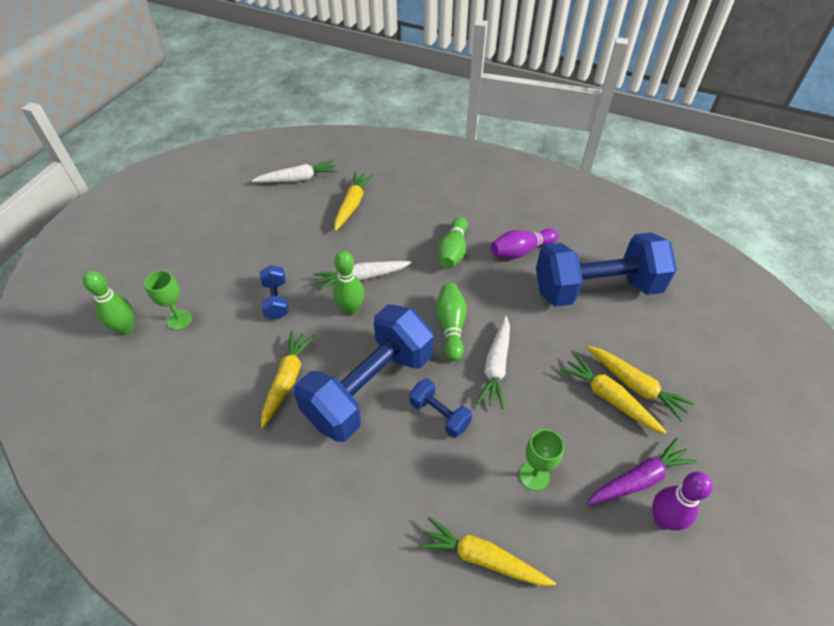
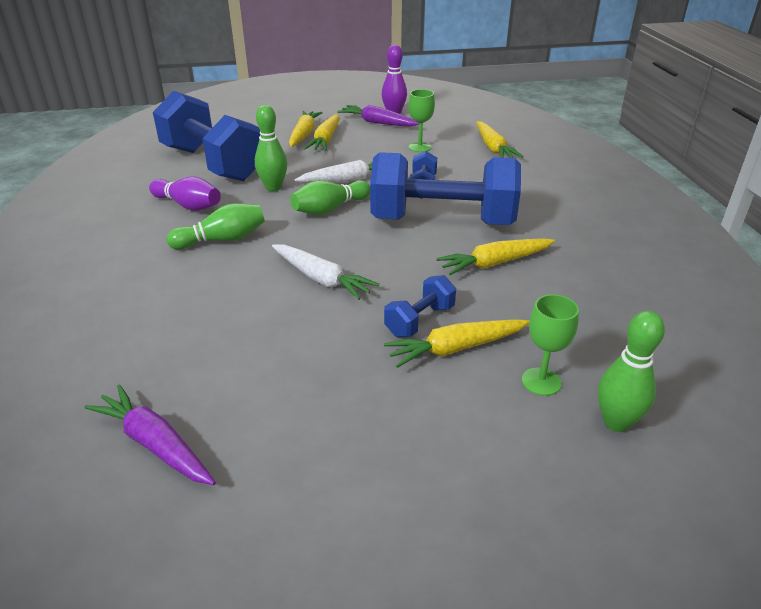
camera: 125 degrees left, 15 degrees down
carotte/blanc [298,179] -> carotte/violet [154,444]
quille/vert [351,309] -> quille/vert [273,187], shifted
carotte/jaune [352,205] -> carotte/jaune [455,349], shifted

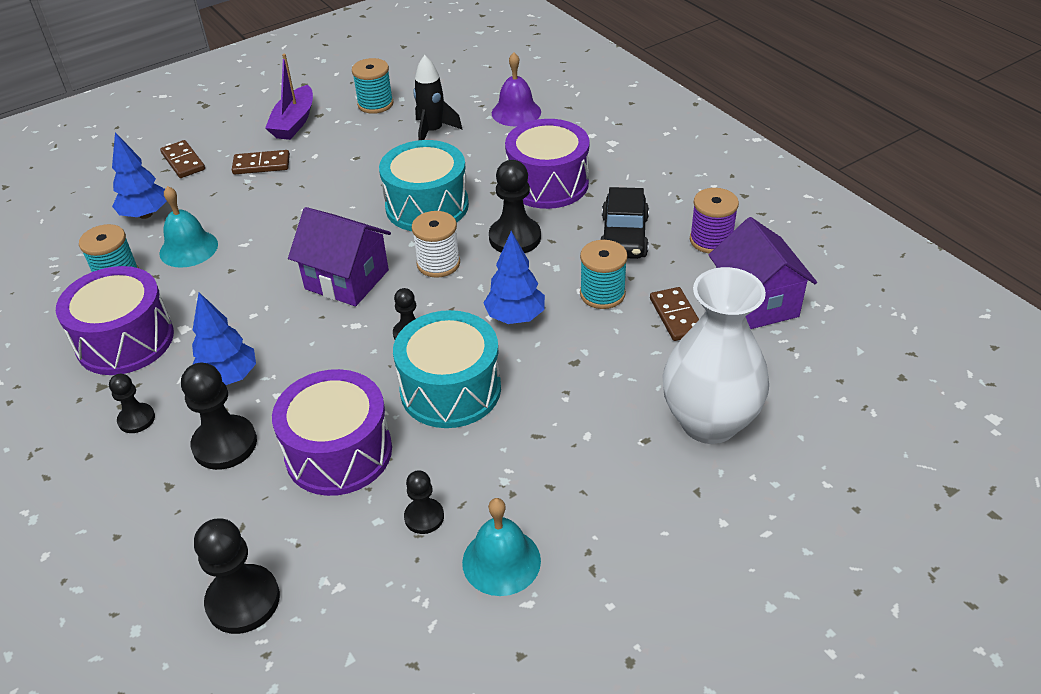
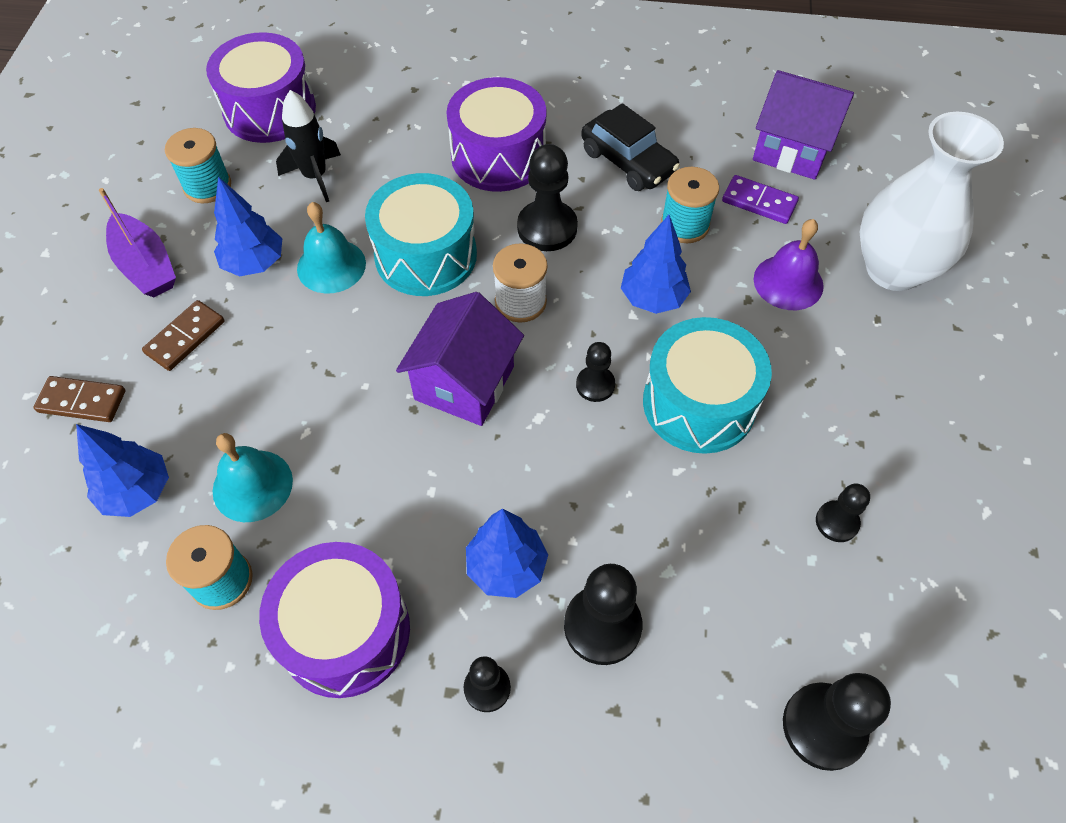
camera: 50 degrees left, 15 degrees up
tambour/violet [338,452] -> tambour/violet [270,110], shifted
none -> arbre/bleu [254,263]
cloche/turquoise [501,561] -> cloche/turquoise [331,266], shifted
maison/violet [347,279] -> maison/violet [464,383], 45 degrees counterclockwise
domino/marron [676,316] -> domino/violet [759,202]
cloche/violet [516,112] -> cloche/violet [788,282], shifted
bobine/violet [711,240] -> none

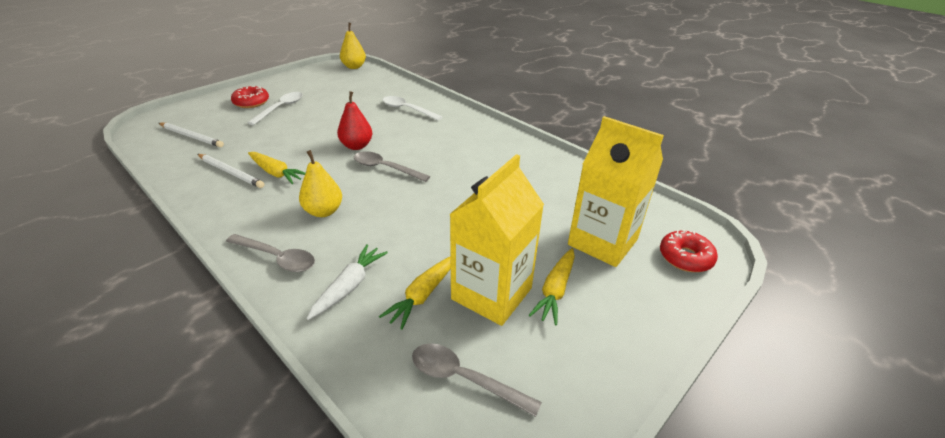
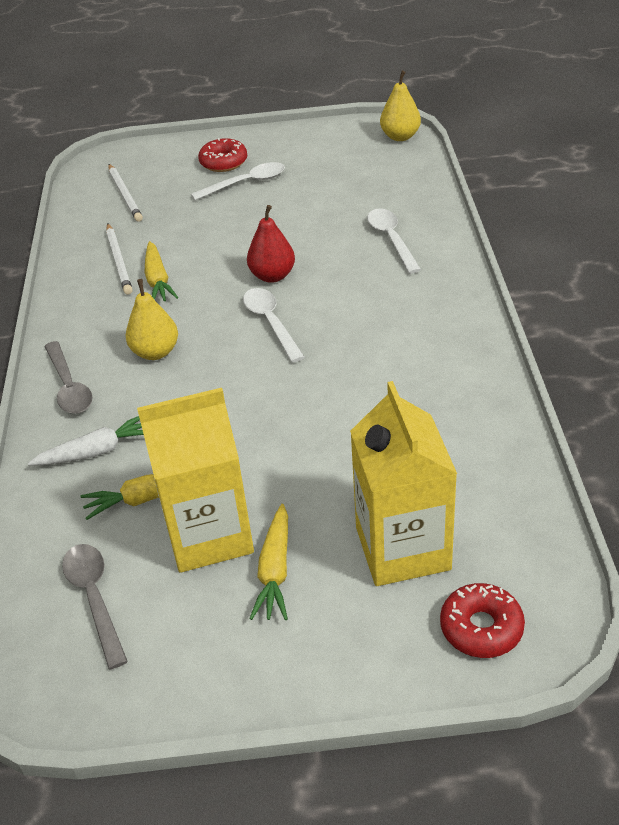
camera: 45 degrees right, 5 degrees up
cuillère/gris [385,168] -> cuillère/blanc [271,323]
carotte/jaune [555,290] -> carotte/jaune [275,570], 60 degrees counterclockwise

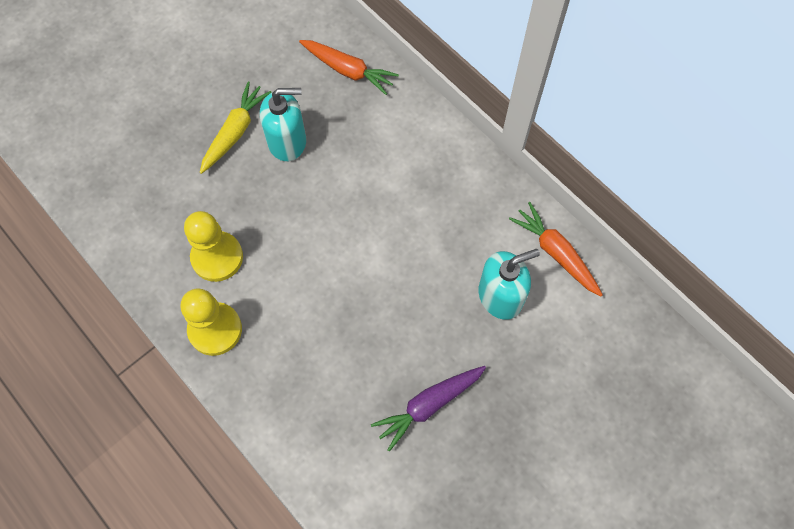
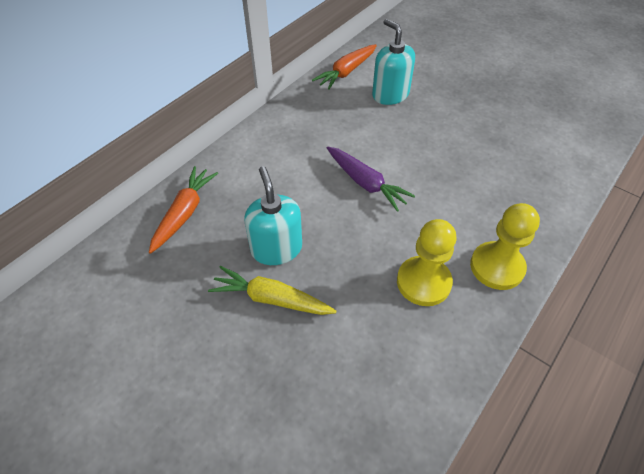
camera: 100 degrees left, 15 degrees down
carotte/violet [429,405] -> carotte/violet [365,183], shifted

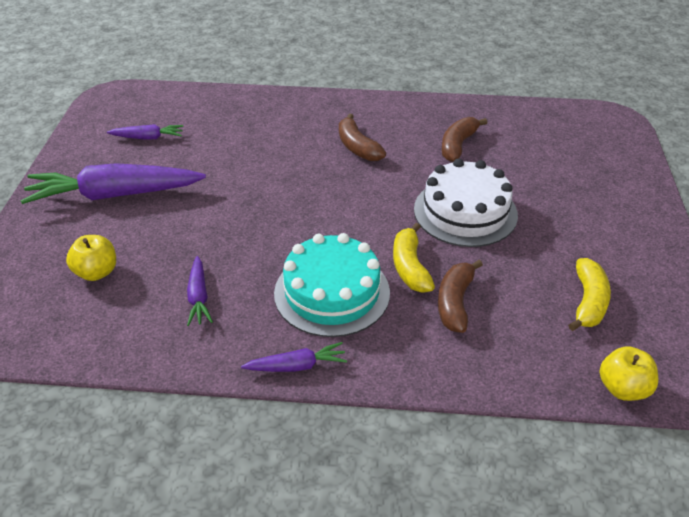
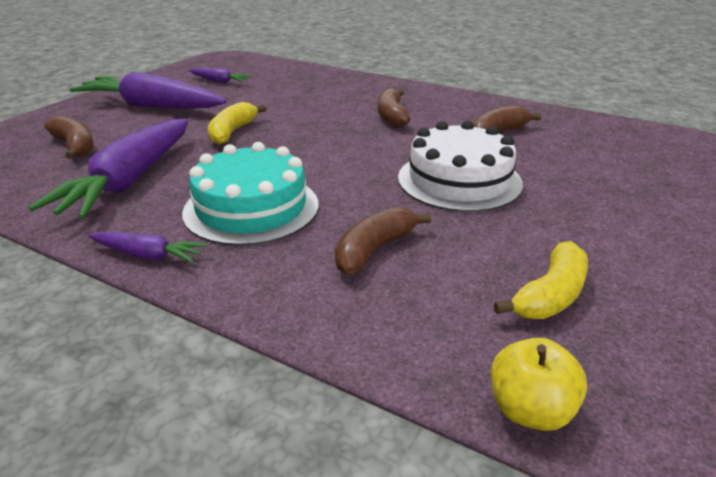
camera: 25 degrees right, 10 degrees down
carotte/violet [198,297] -> carotte/violet [130,181], x2.13
pomme/jaune [97,272] -> banane/marron [75,146]
banane/jaune [410,267] -> banane/jaune [232,132], shifted

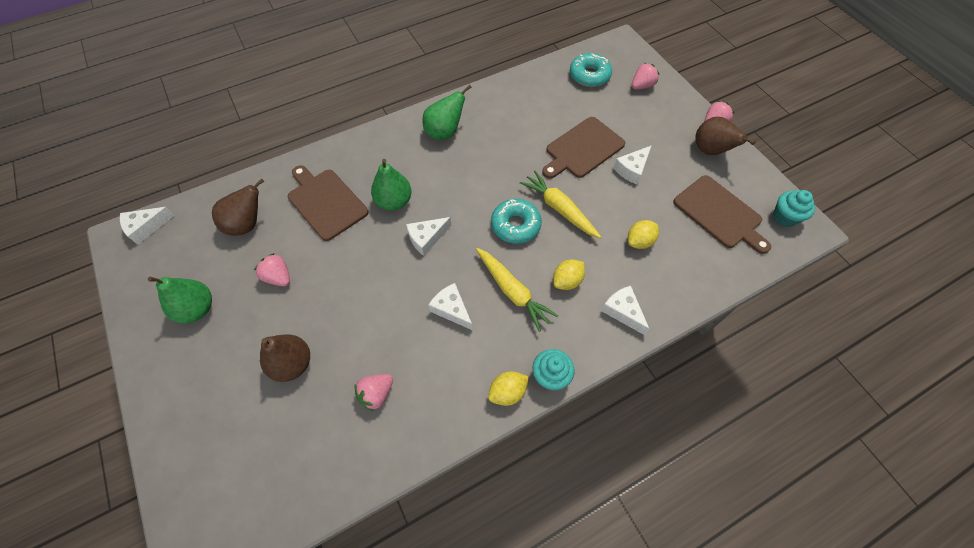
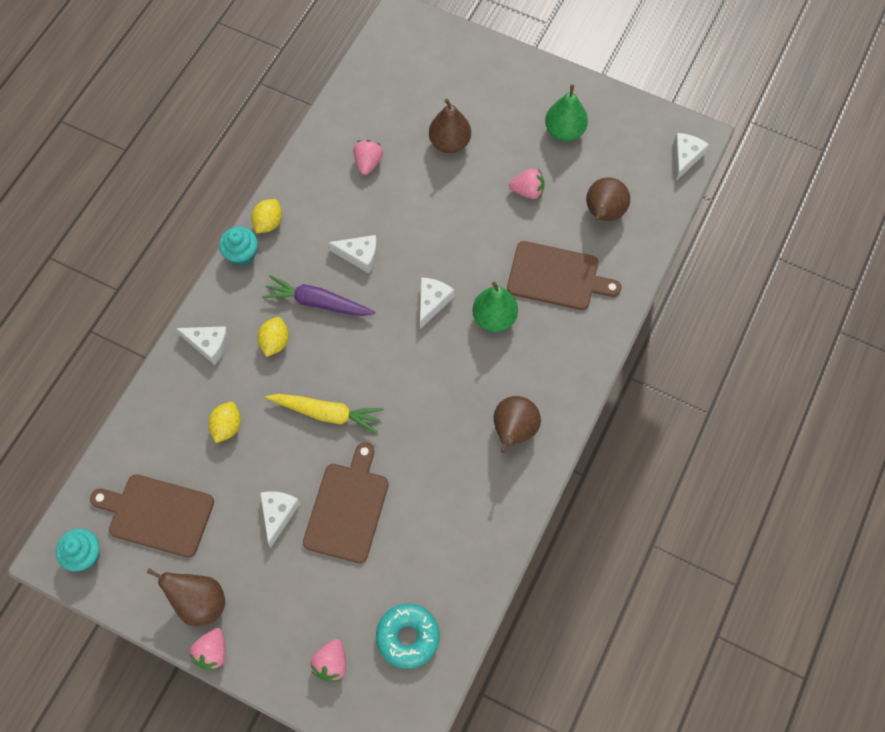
camera: 145 degrees right, 5 degrees up
carotte/jaune [512,291] -> carotte/violet [318,302]
poire/vert [445,132] -> poire/marron [513,431]
beignet/turquoise [515,225] -> none

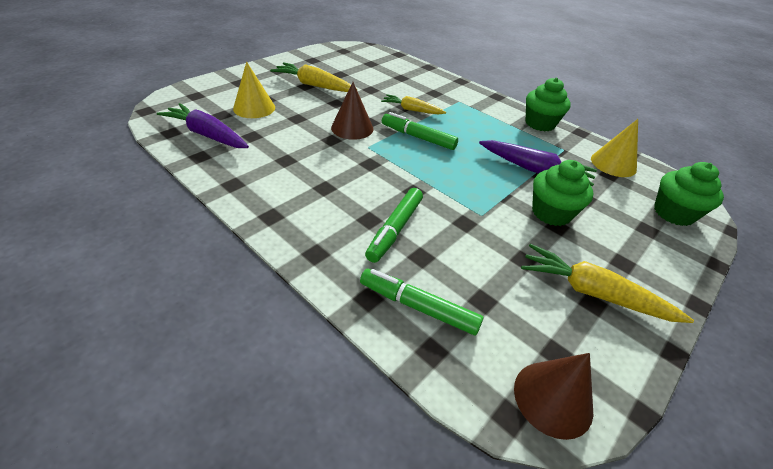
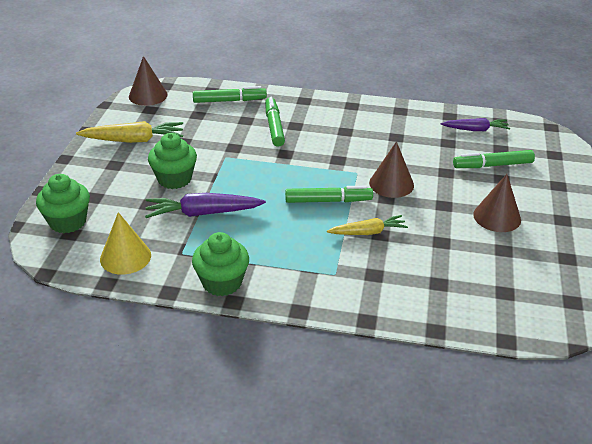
camera: 150 degrees right, 5 degrees down
carotte/violet [207,135] -> carotte/violet [475,130], x0.66
cône/jaune [254,108] -> feutre/vert [492,165]
carotte/jaune [314,85] -> cône/marron [497,217]

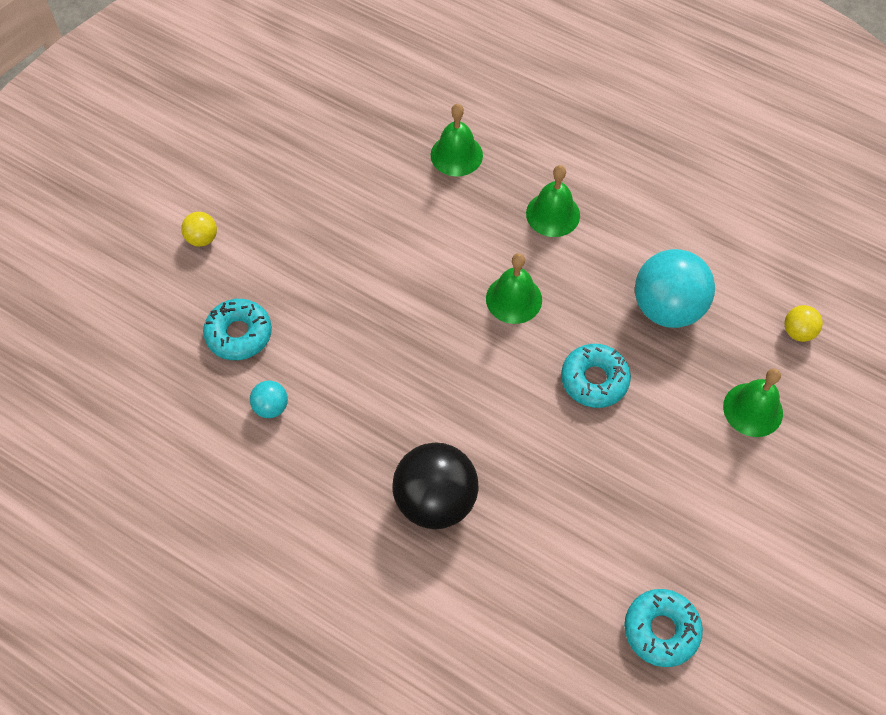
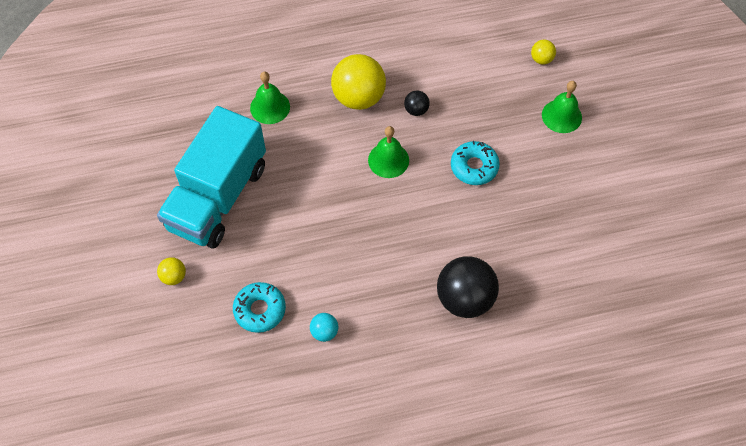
camera: 45 degrees left, 0 degrees up
none -> camion/turquoise [217,197]
cloche/vert [553,214] -> balle/jaune [358,97]
none -> balle/noir [416,110]
beignet/turquoise [661,630] -> none
balle/turquoise [667,308] -> none

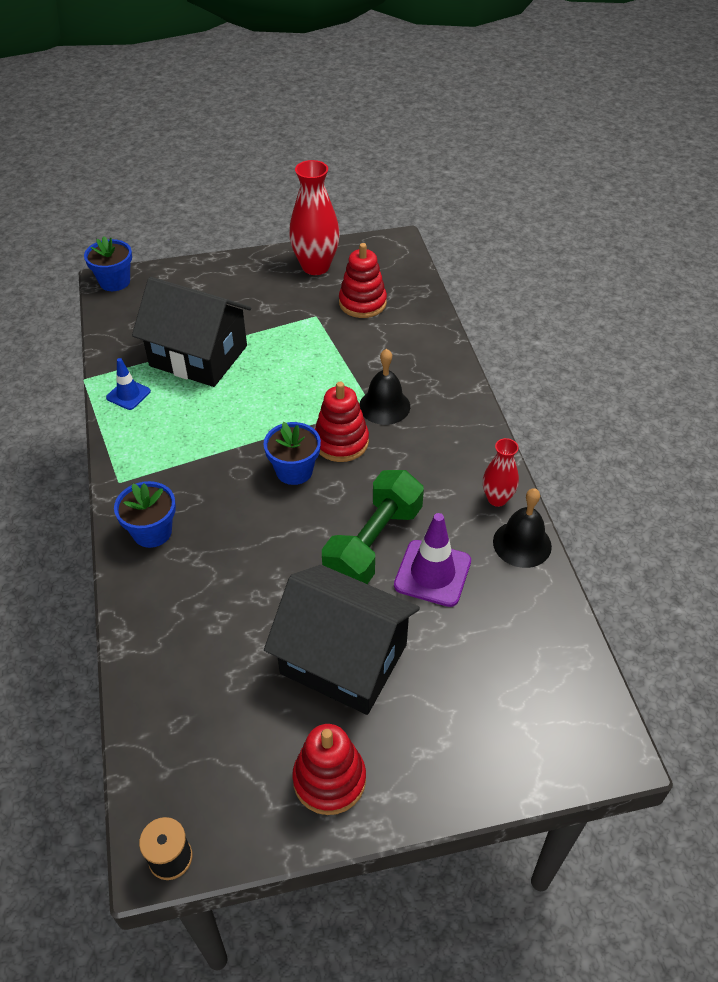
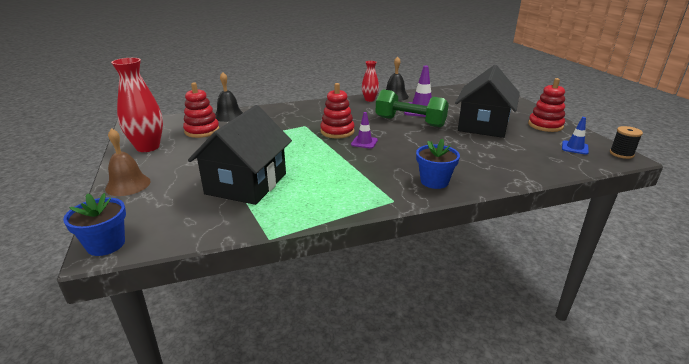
camera: 95 degrees left, 20 degrees down
none -> cloche/marron [128,185]
cloche/noir [384,406] -> cloche/noir [229,116], shifted
pot de fleurs/bleu [294,471] -> cône de chantier/violet [364,142]
cône de chantier/bleu [128,394] -> cône de chantier/bleu [574,148], shifted

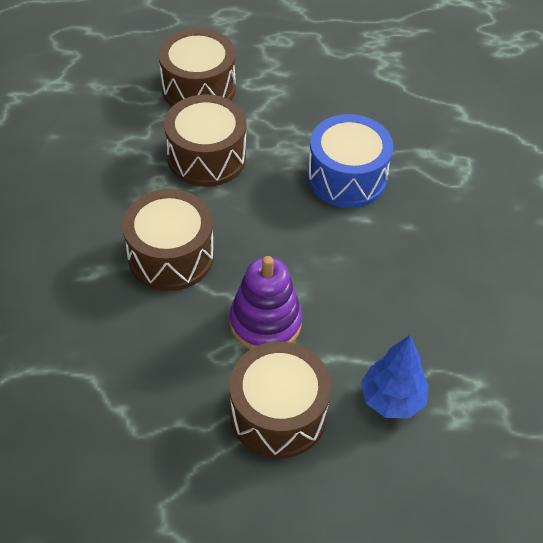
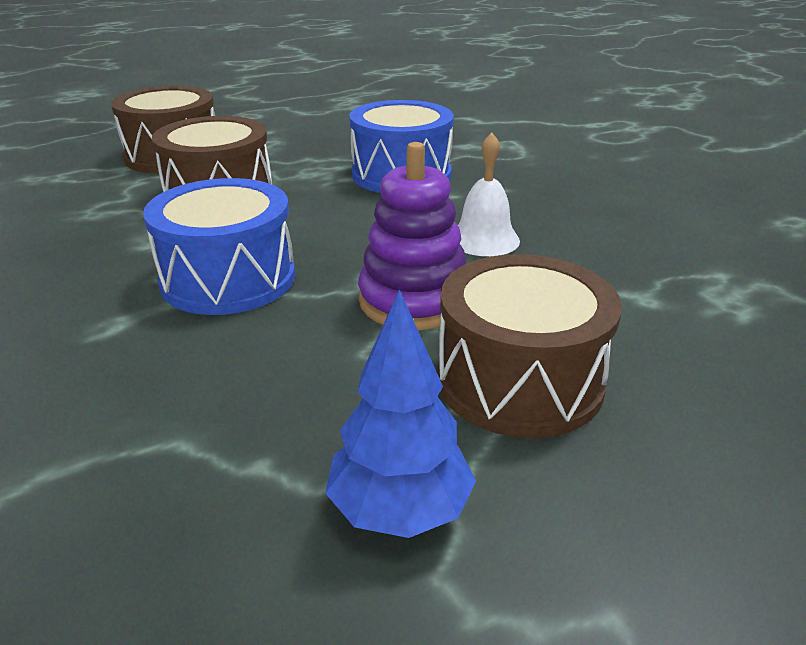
camera: 25 degrees left, 20 degrees down
tambour/marron [171,256] -> tambour/bleu [228,279]
arbre/bleu [392,399] -> arbre/bleu [400,511], shifted
none -> cloche/blanc [484,239]

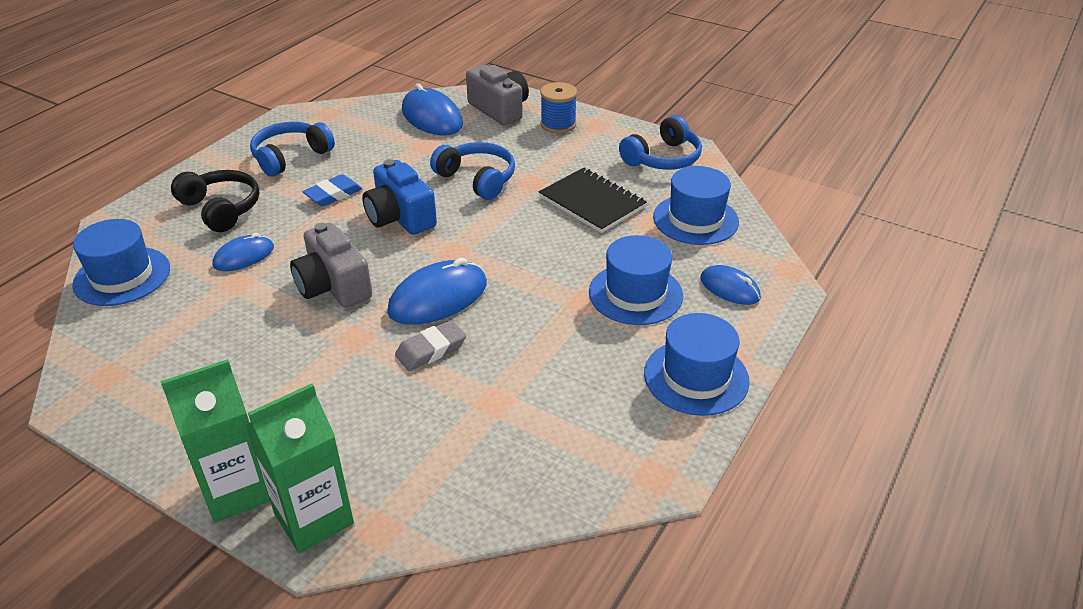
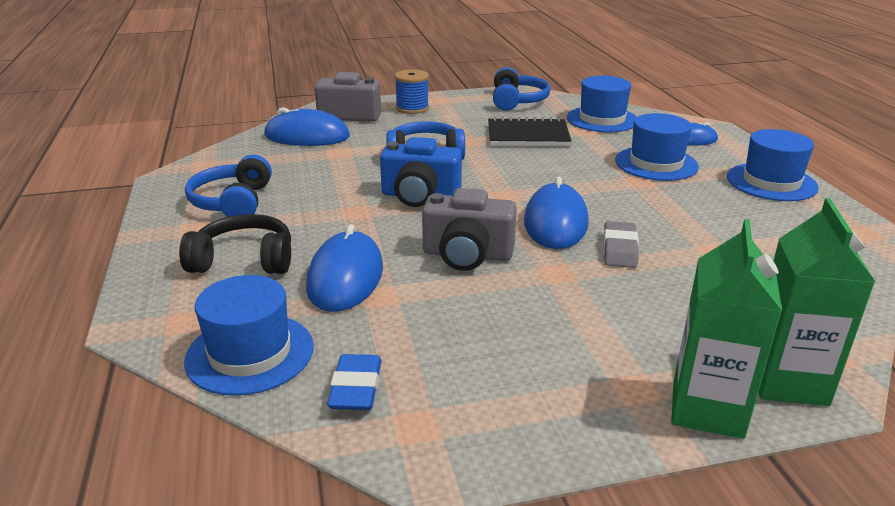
camera: 45 degrees left, 10 degrees down
souris/bleu [244,256] -> souris/bleu [345,277], x1.64
gomme/bleu [333,194] -> gomme/bleu [356,388], shifted

